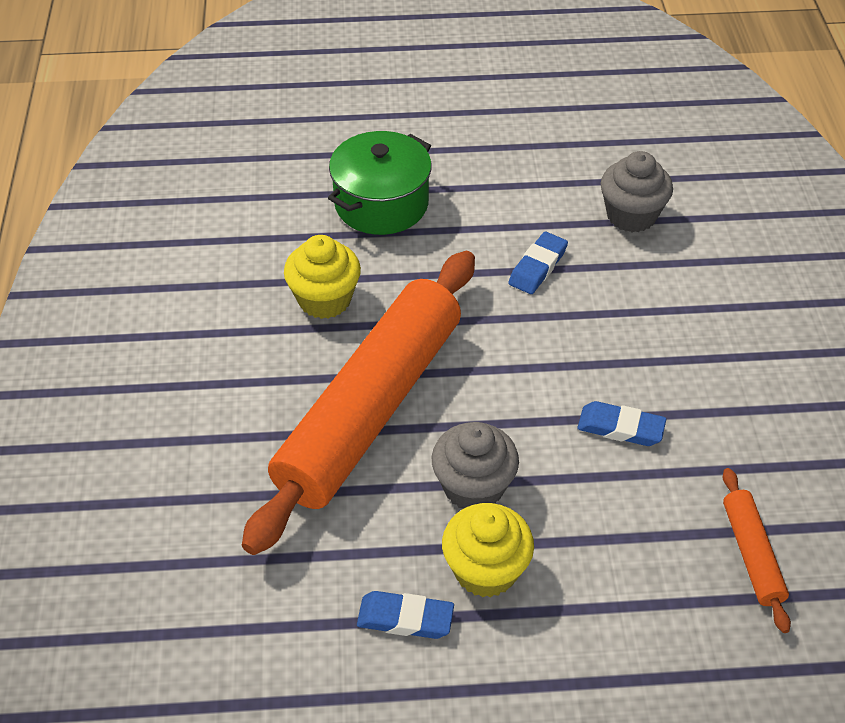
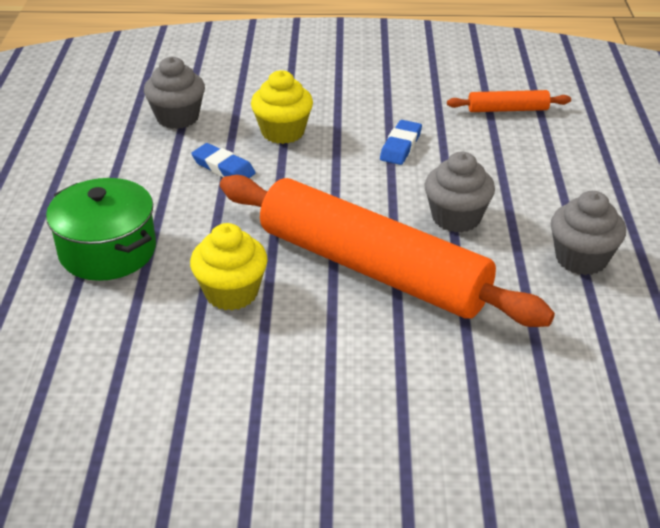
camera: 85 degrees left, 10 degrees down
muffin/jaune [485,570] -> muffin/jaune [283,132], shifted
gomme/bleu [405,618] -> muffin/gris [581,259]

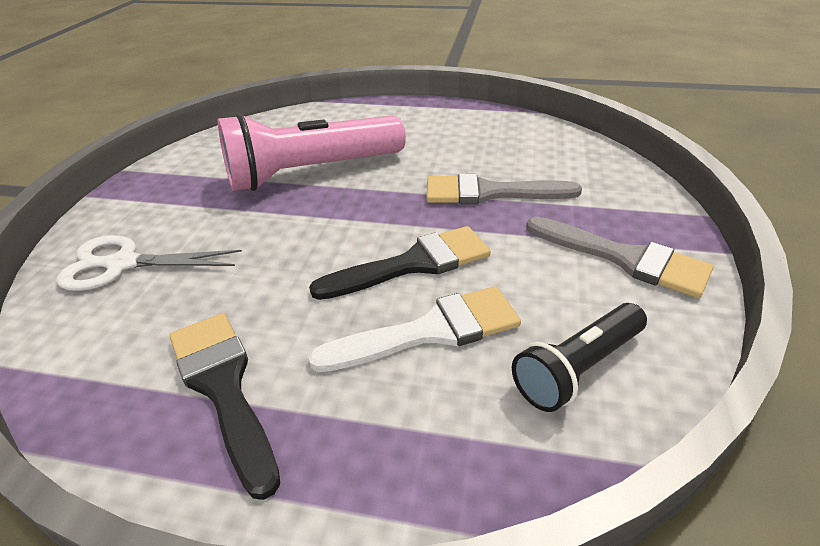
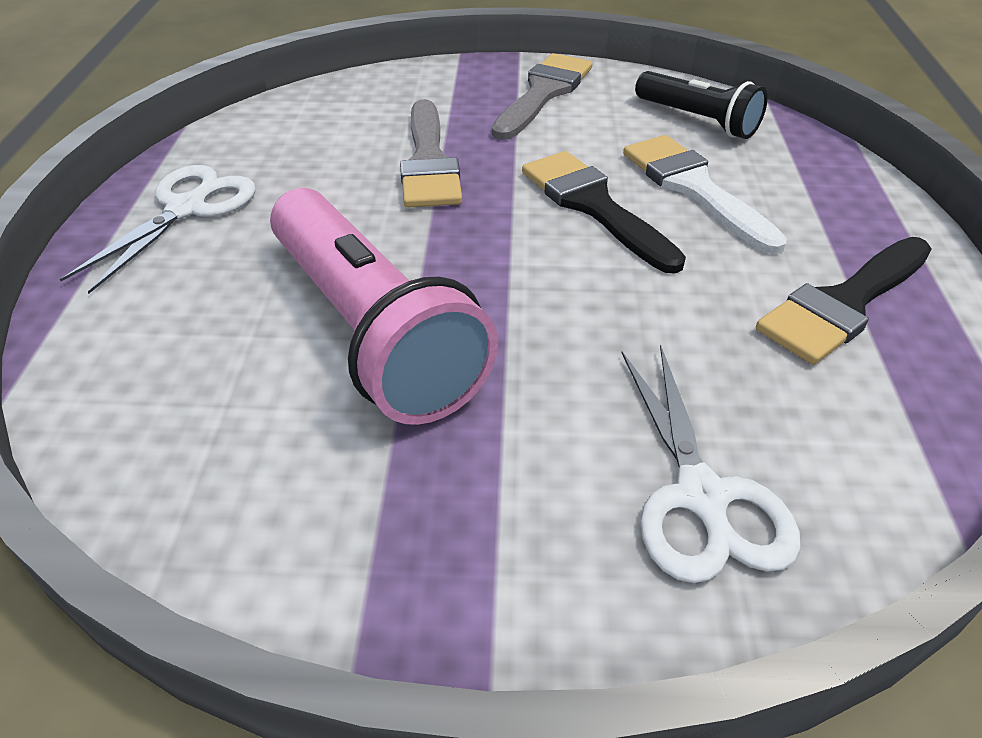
camera: 100 degrees left, 5 degrees up
none -> ciseaux/blanc [186,209]

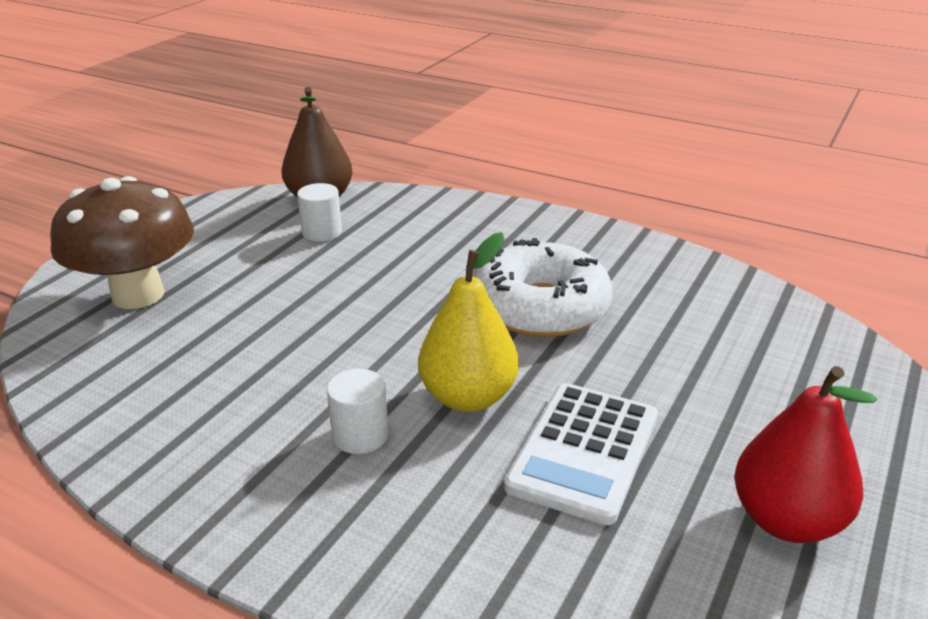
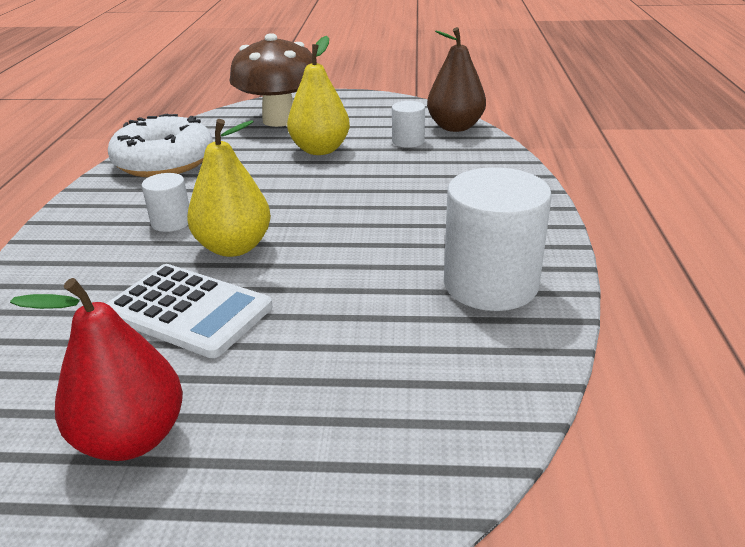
camera: 65 degrees right, 0 degrees up
calculatrice/blanc [584,452] -> calculatrice/blanc [189,310], 150 degrees counterclockwise
beignet/blanc [541,307] -> beignet/blanc [164,162], shifted
none -> poire/jaune [320,150]
none -> cylindre/blanc [490,284]

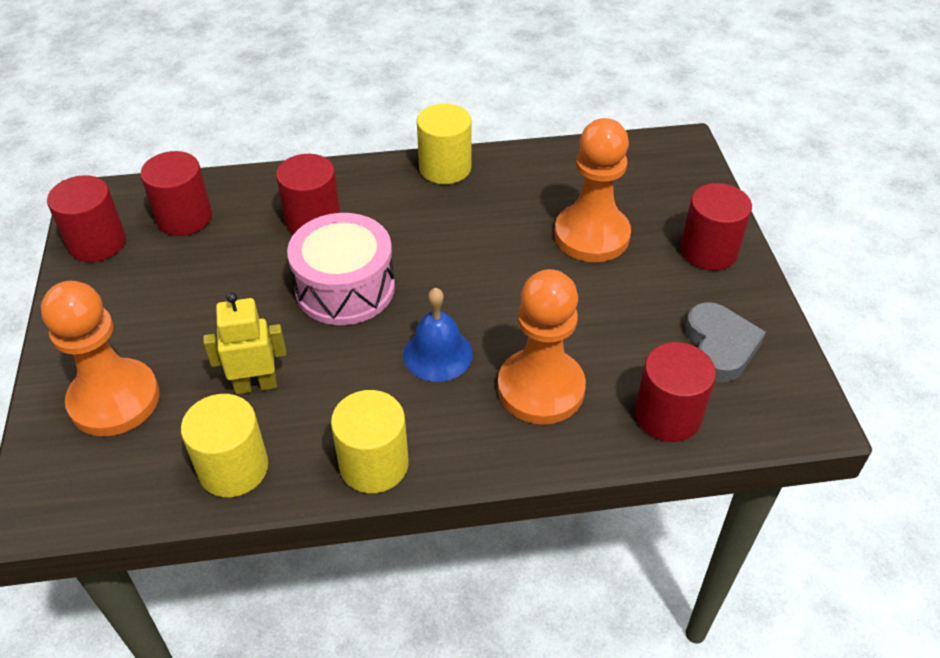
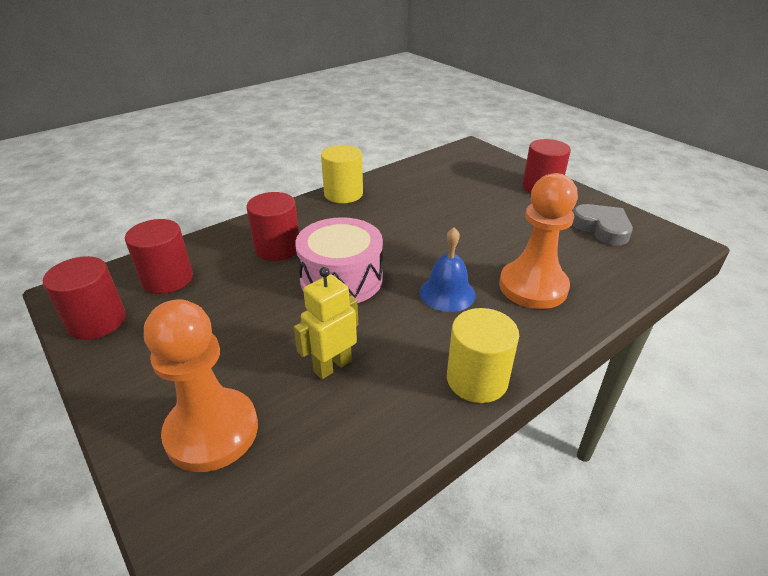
camera: 30 degrees left, 10 degrees down
cylindre/jaune [233,468] -> none
pion/orange [591,235] -> none
cylindre/rouge [668,415] -> none

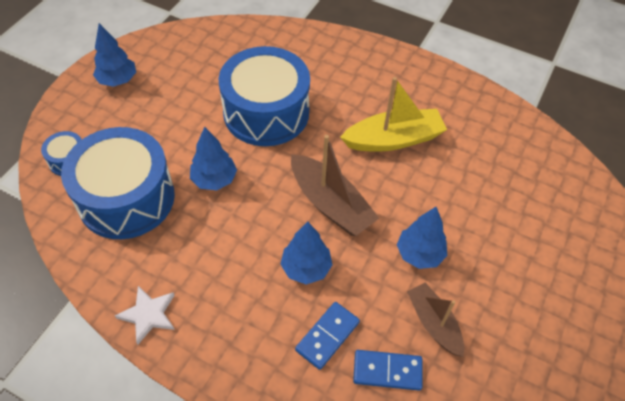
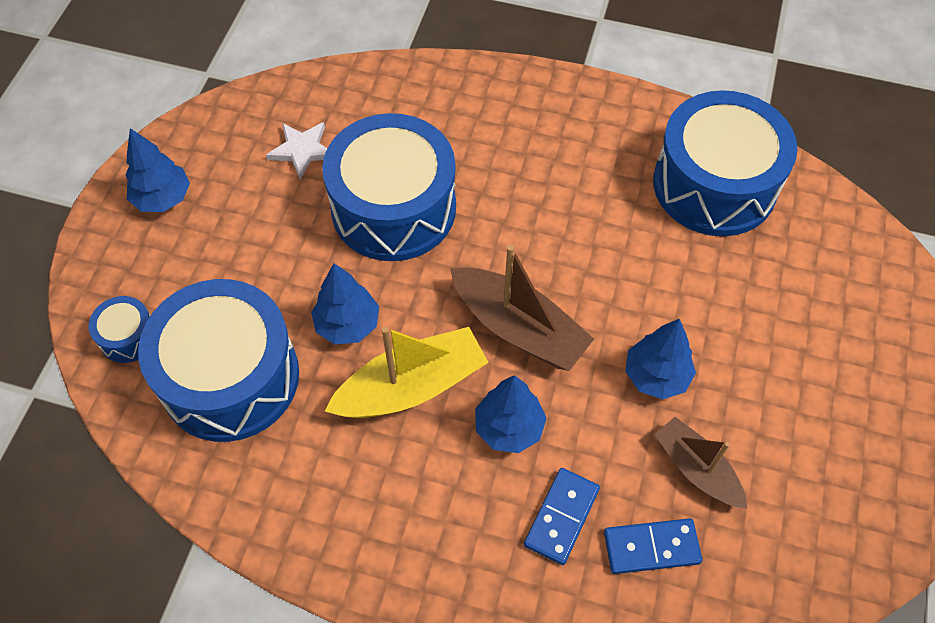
camera: 10 degrees left, 5 degrees up
étoile/blanc [148,315] -> étoile/blanc [302,150], shifted
bateau/jaune [393,139] -> bateau/jaune [411,386], shifted
none -> tambour/bleu [714,184]

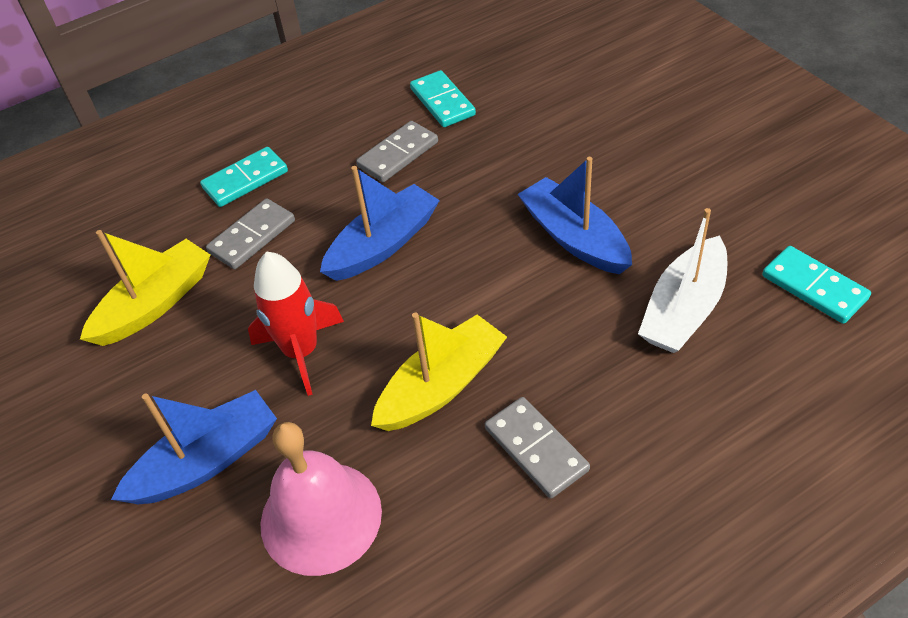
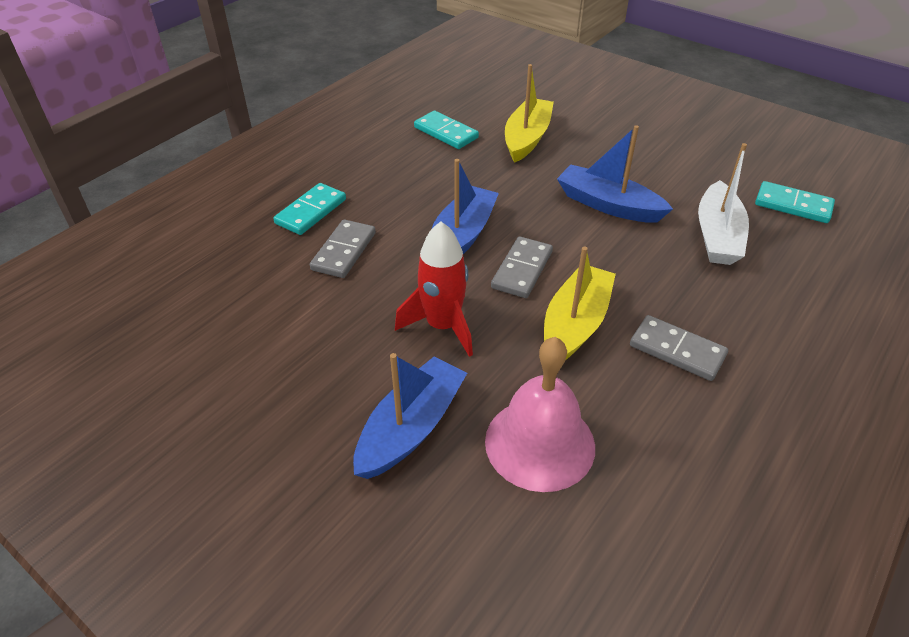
camera: 25 degrees left, 5 degrees down
domino/gris [398,154] -> domino/gris [522,270], shifted
bateau/jaune [155,304] -> bateau/jaune [527,138], shifted

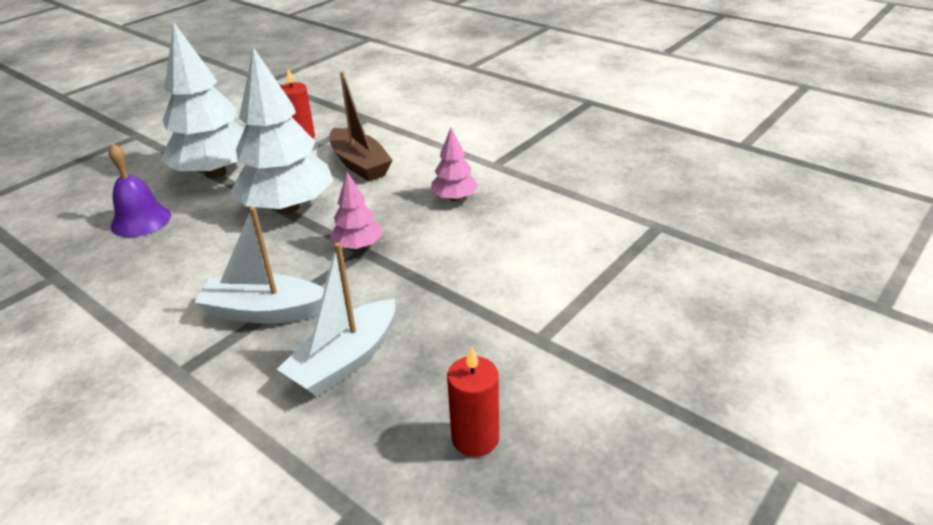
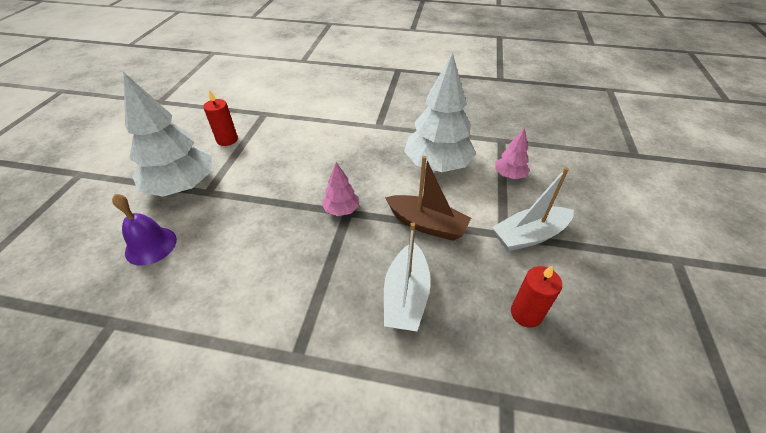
camera: 30 degrees left, 10 degrees up
bateau/marron [360,164] -> bateau/marron [427,224], shifted
arbre/blanc [288,207] -> arbre/blanc [437,165], shifted
bateau/blanc [264,311] -> bateau/blanc [529,236], shifted
arbre/rose [454,198] -> arbre/rose [509,175], shifted

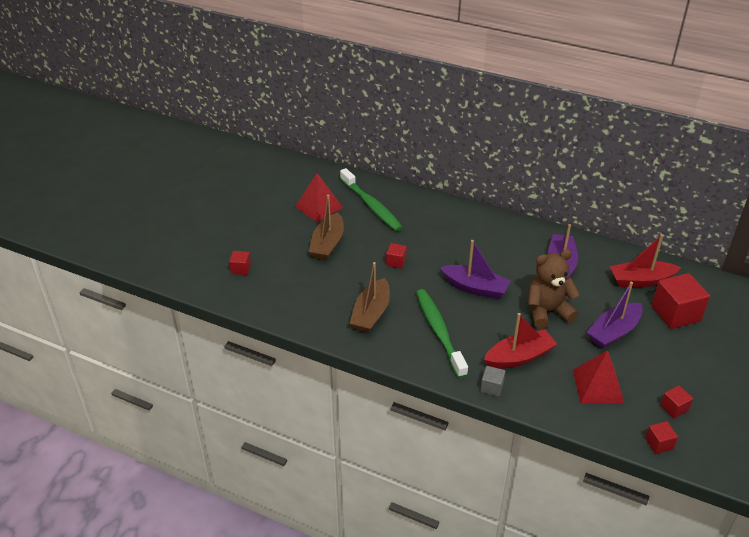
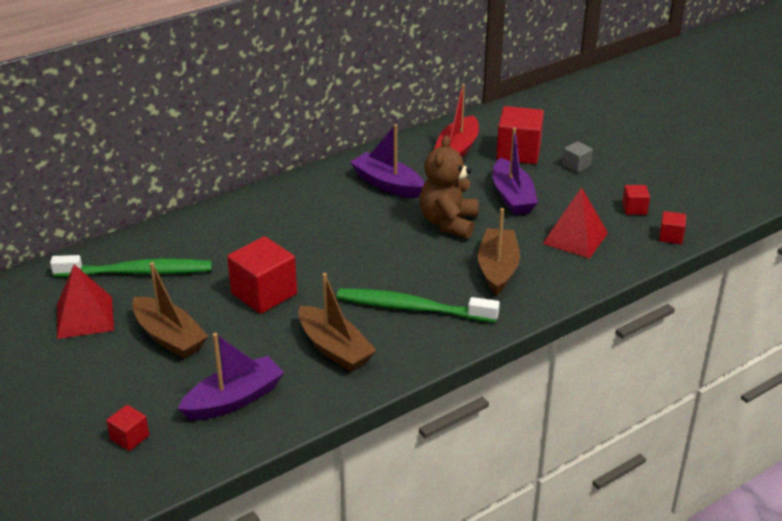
camera: 60 degrees left, 5 degrees down
bateau/violet [475,288] -> bateau/violet [234,399], shifted
cube/rouge [396,262] -> cube/rouge [264,294], x2.00
bateau/rouge [519,357] -> bateau/marron [497,269]
cube/gris [491,387] -> cube/gris [576,166], shifted

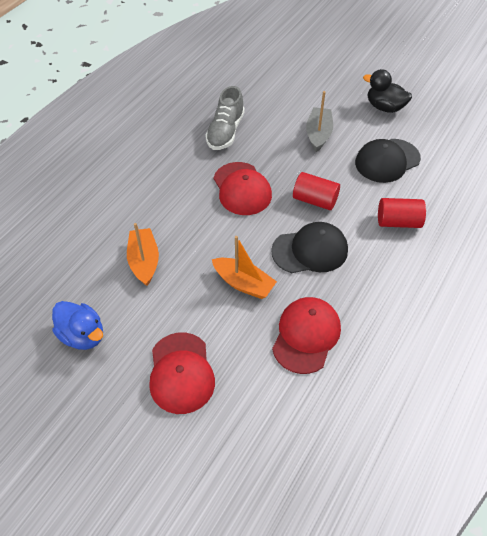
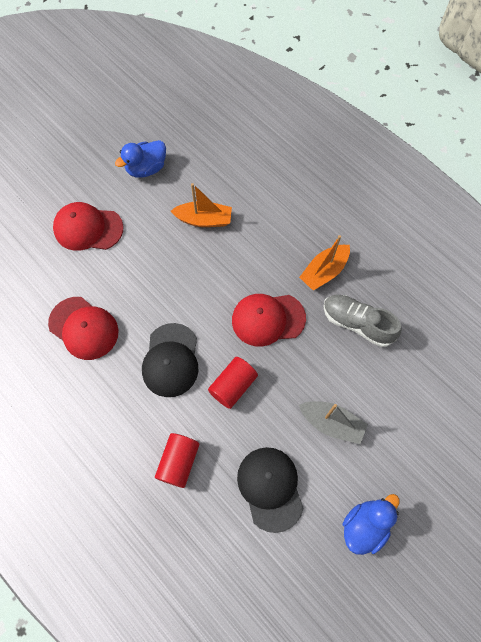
camera: 105 degrees right, 15 degrees up
bateau/orange [243,283] -> bateau/orange [324,271], shifted
canard/noir [384,107] -> canard/bleu [364,525]

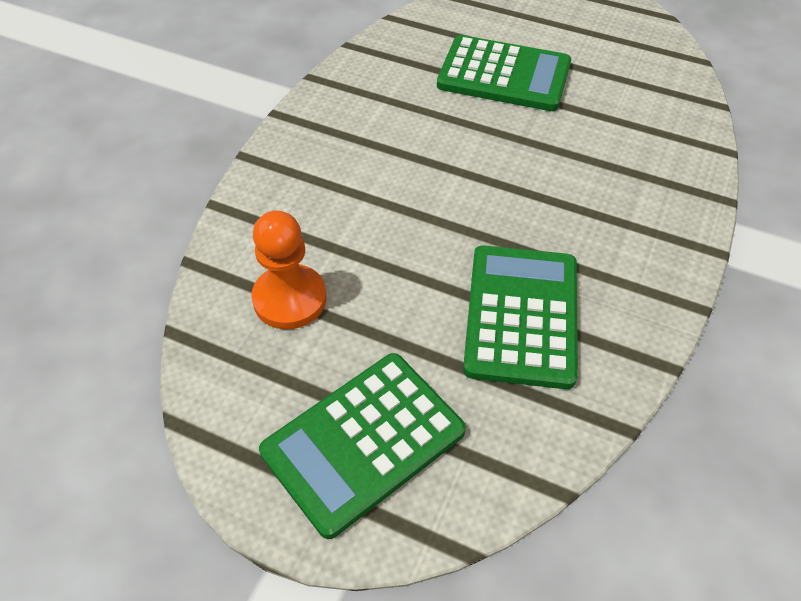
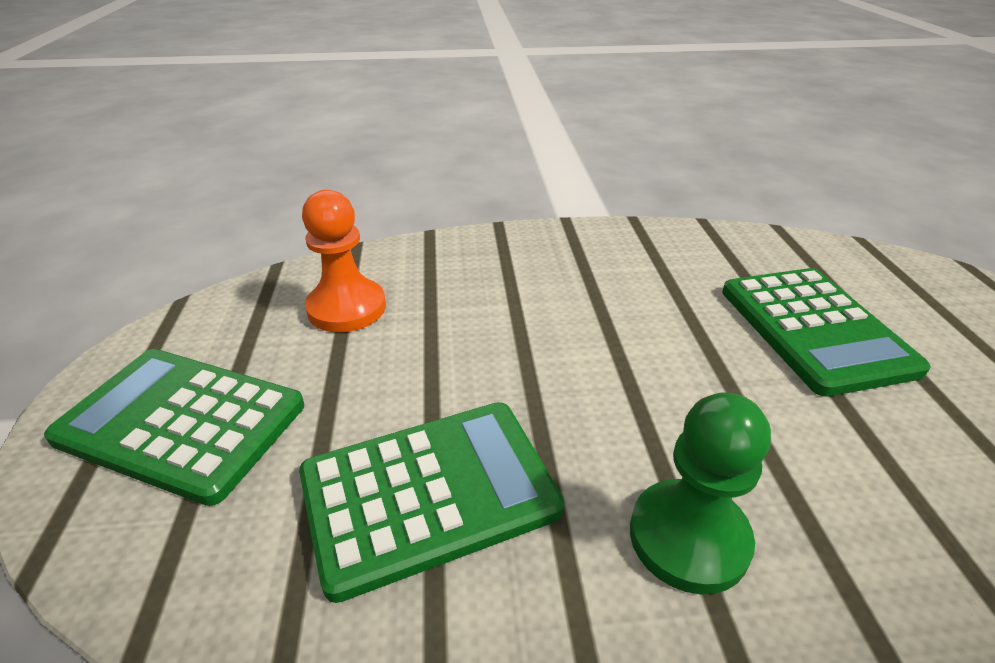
camera: 60 degrees right, 15 degrees down
none -> pion/vert [688,537]

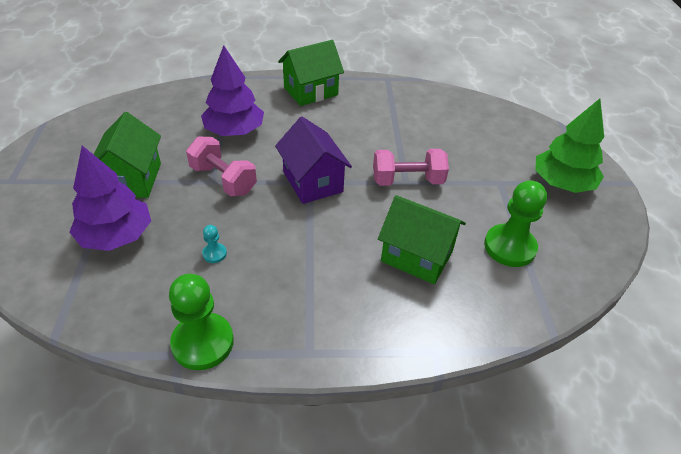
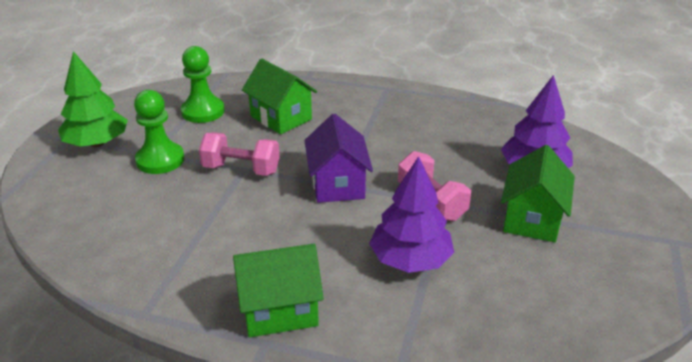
camera: 160 degrees left, 10 degrees down
pion/vert [203,342] -> pion/vert [160,160], shifted
pion/turquoise [214,254] -> none

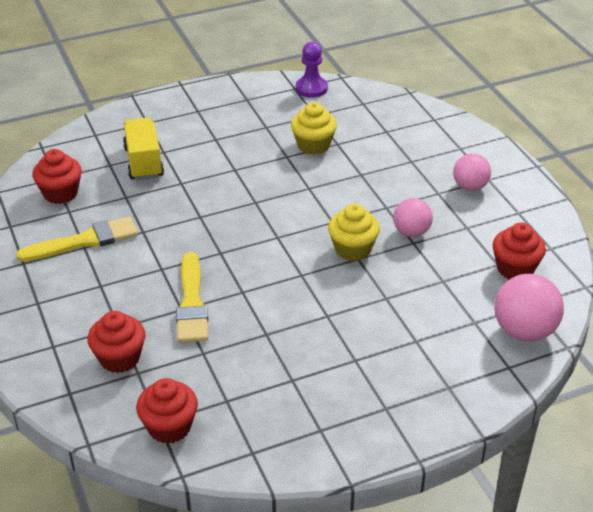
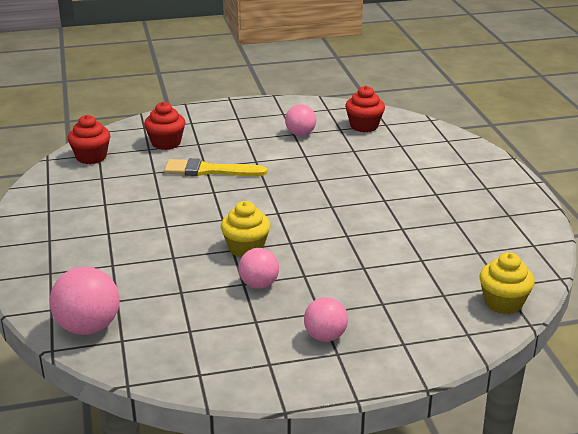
camera: 100 degrees right, 10 degrees down
pinceau/jaune [84,241] -> balle/rose [300,134]
muffin/jaune [313,145] -> muffin/jaune [503,302], shifted
camion/jaune [144,162] -> none
pion/violet [311,88] -> none
muffin/rouge [515,268] -> none

